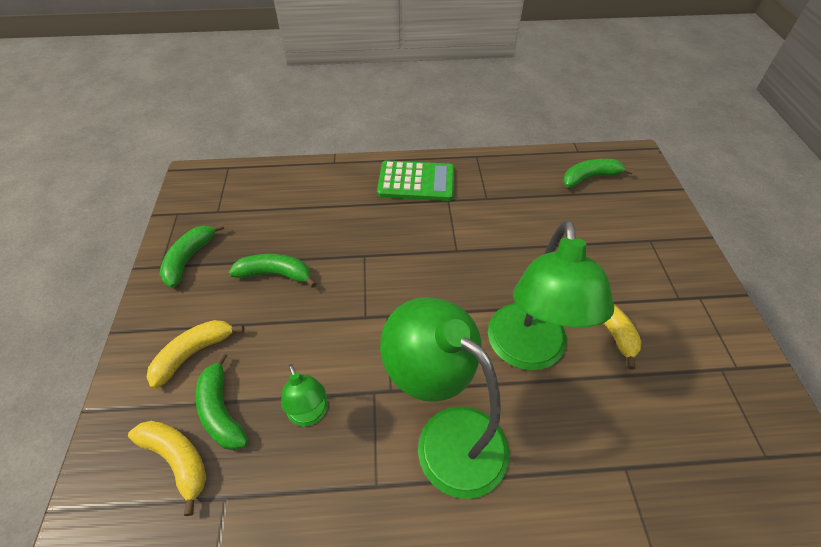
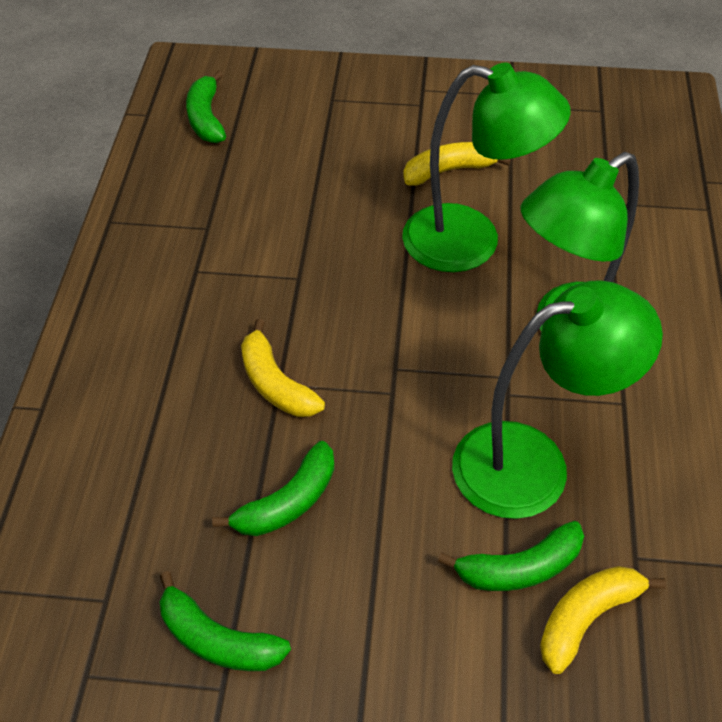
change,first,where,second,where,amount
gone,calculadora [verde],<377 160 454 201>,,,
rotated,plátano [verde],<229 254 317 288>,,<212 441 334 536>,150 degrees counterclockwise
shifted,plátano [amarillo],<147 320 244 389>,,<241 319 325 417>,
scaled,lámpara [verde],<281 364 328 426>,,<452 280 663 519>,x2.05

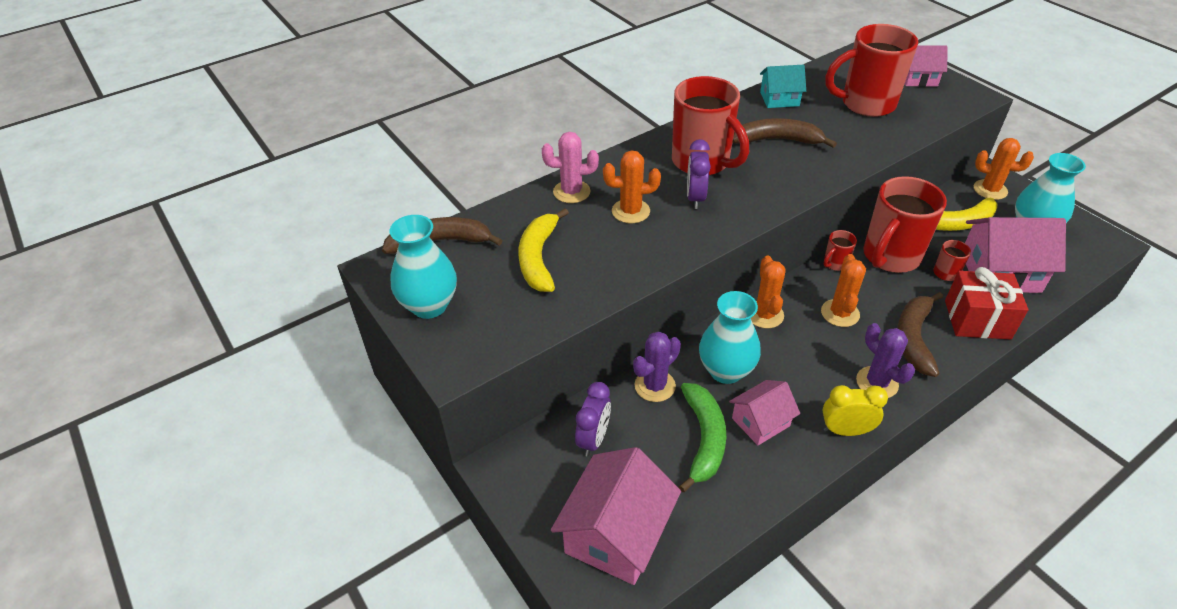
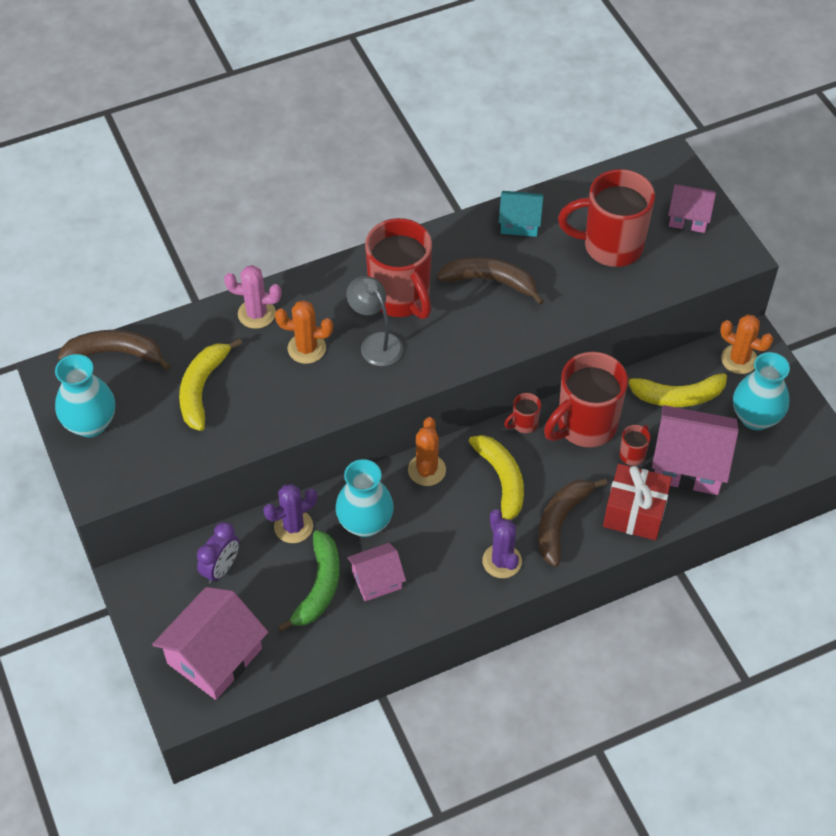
change,first,where,second,where,amount
swapped,despertador [morado],<687 139 711 209>,lámpara [gris],<346 276 403 366>,
swapped,cactus [naranja],<821 254 866 327>,plátano [amarillo],<468 435 524 520>,
gone,despertador [amarillo],<822 385 888 436>,,,

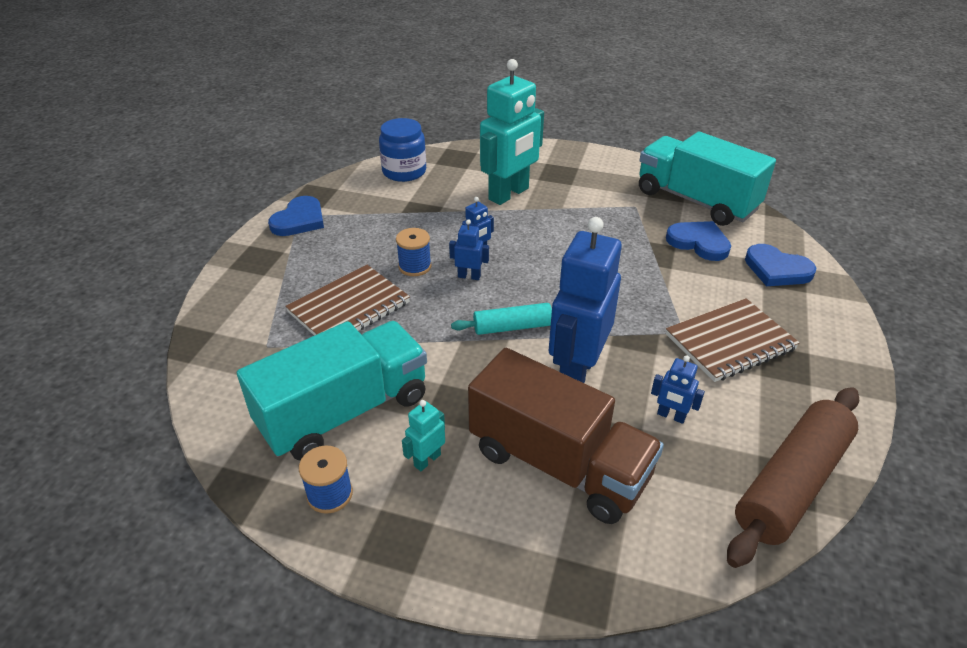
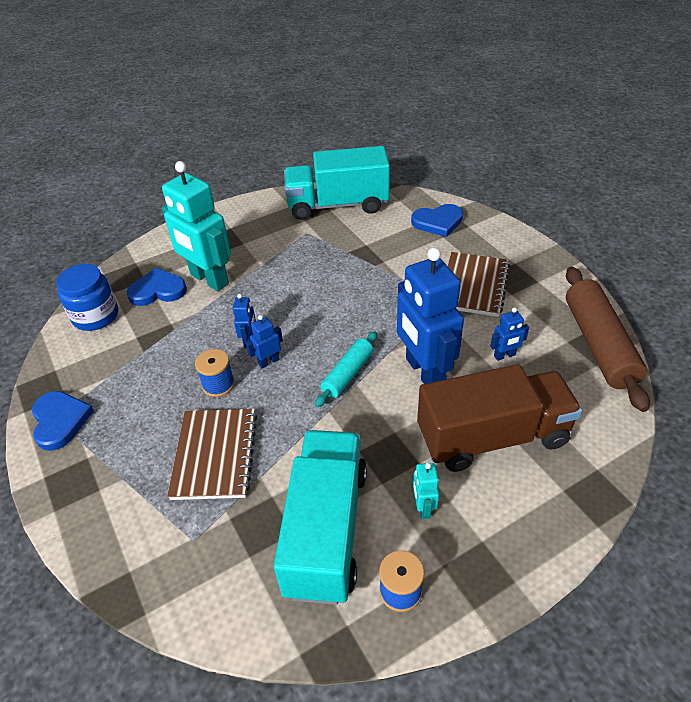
change,first,where,second,where,amount
rotated,robot [turquesa],<480 59 544 205>,,<162 161 231 291>,135 degrees clockwise
shifted,corazón [azul],<666 221 731 261>,,<127 268 187 306>,

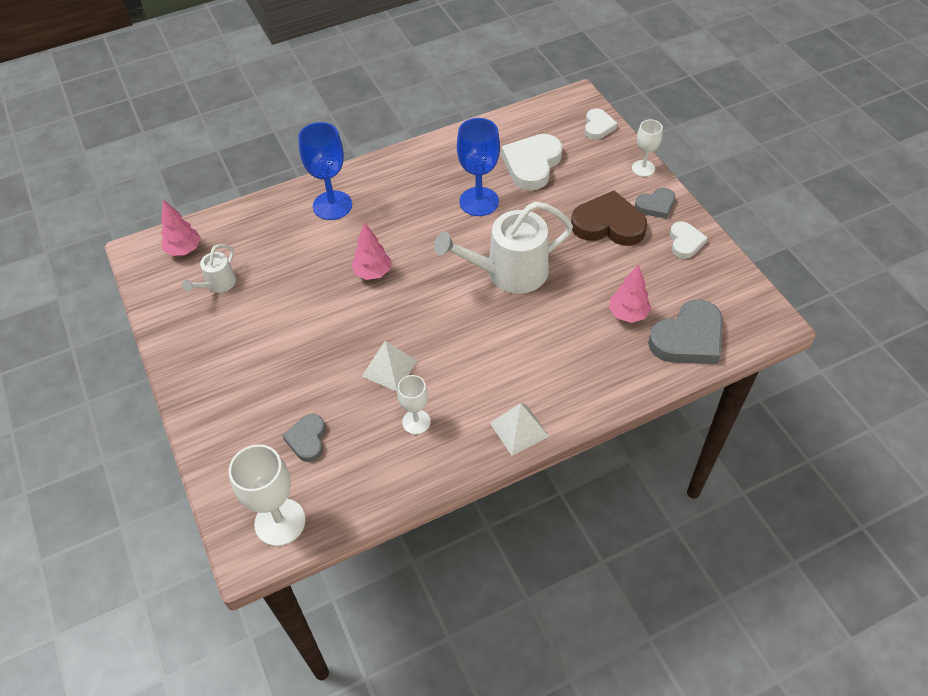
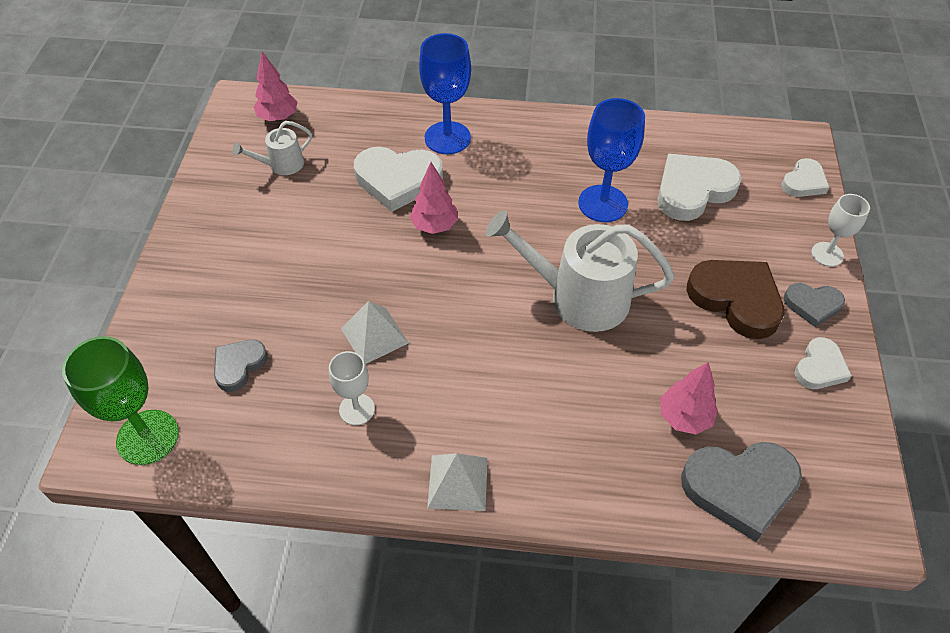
change,first,where,second,where,amount
repainted,copa [blanco],<229 444 306 546>,copa [verde],<62 336 179 465>,
new,,,corazón [blanco],<354 147 443 212>,

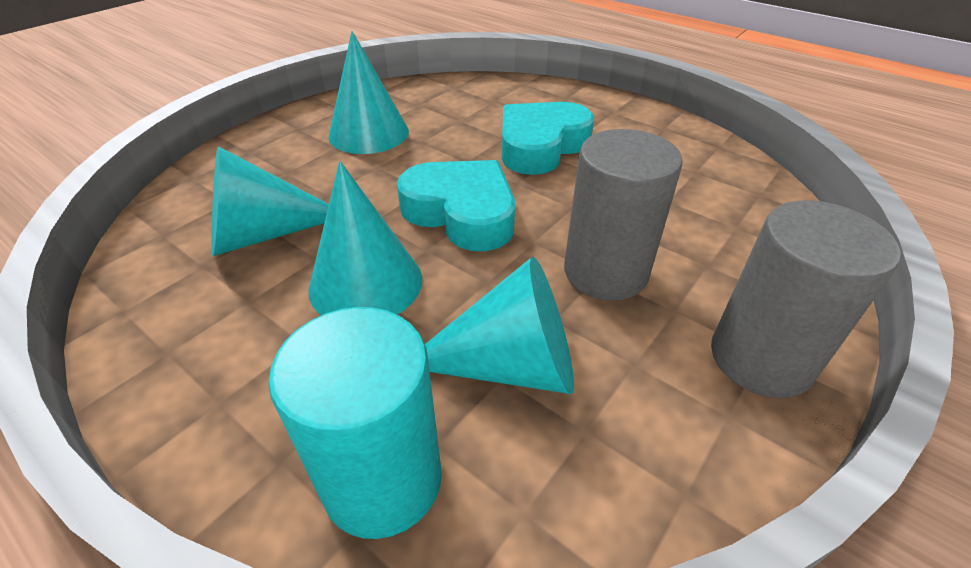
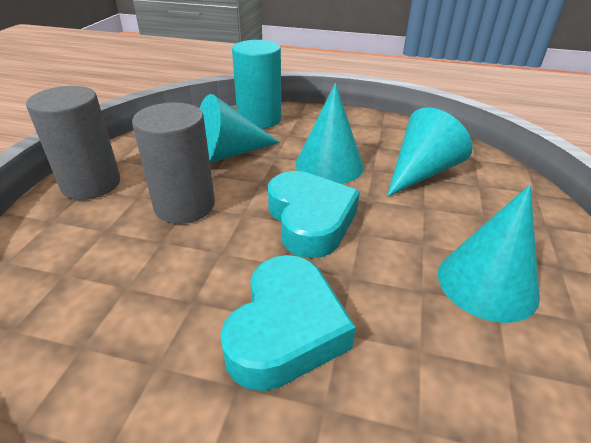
change,first,where,second,where,amount
rotated,corazón [turquesa],<397 160 515 251>,,<268 171 360 258>,120 degrees counterclockwise

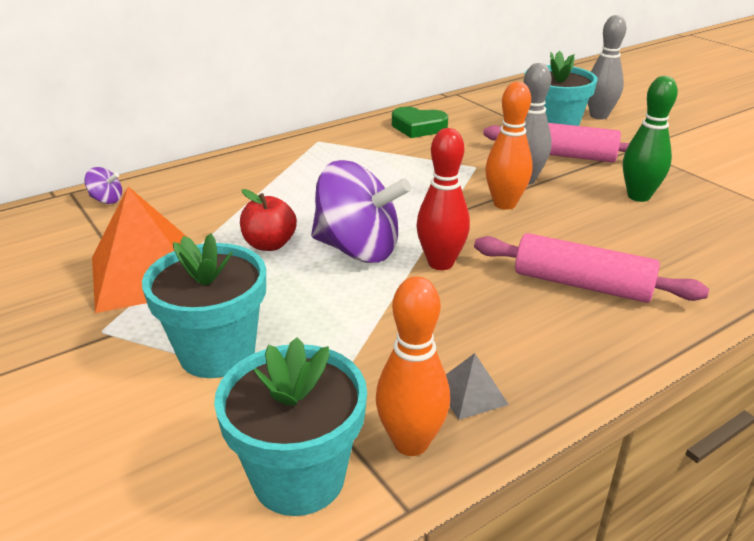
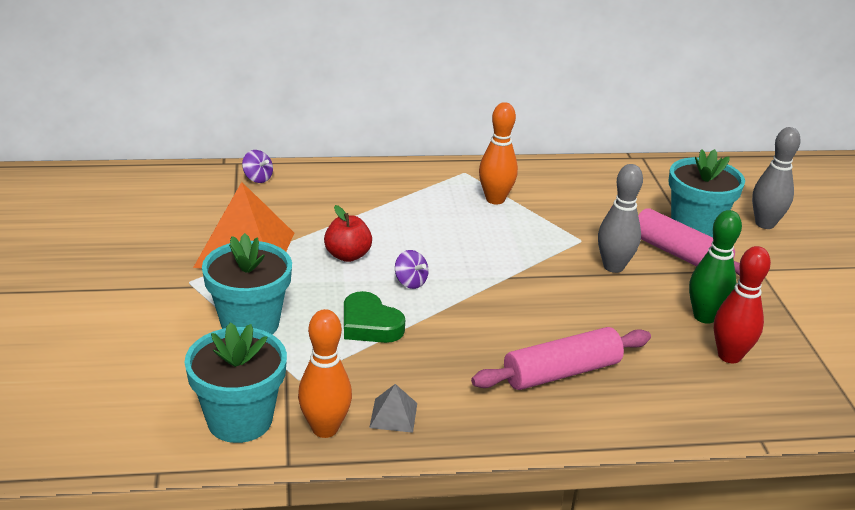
change,first,where,second,where,amount
shifted,bolo [naranja],<485 82 533 210>,,<479 102 518 205>,
shifted,corazón [verde],<392 107 448 138>,,<344 291 405 343>,
shifted,bolo [rojo],<416 128 470 270>,,<714 246 771 363>,
scaled,peonza [morado],<311 160 411 263>,,<395 250 429 289>,x0.42
rotated,rodillo [rosa],<474 233 709 303>,,<471 327 651 390>,75 degrees counterclockwise

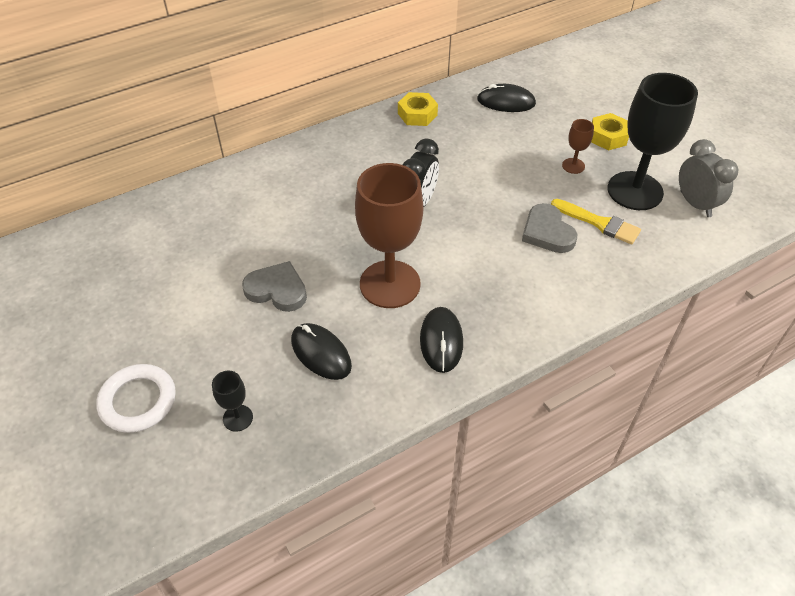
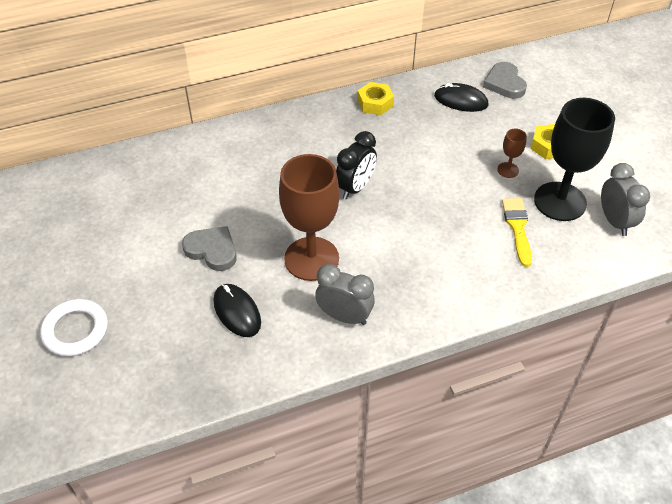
change,first,where,second,where,amount
rotated,pincel [amarillo],<551 199 641 245>,,<502 198 532 267>,135 degrees counterclockwise
shifted,corazón [gris],<522 203 577 253>,,<483 62 527 99>,
swapped,ratón [negro],<420 307 463 373>,despertador [gris],<315 264 375 325>,
gone,copa [negro],<212 371 253 432>,,,

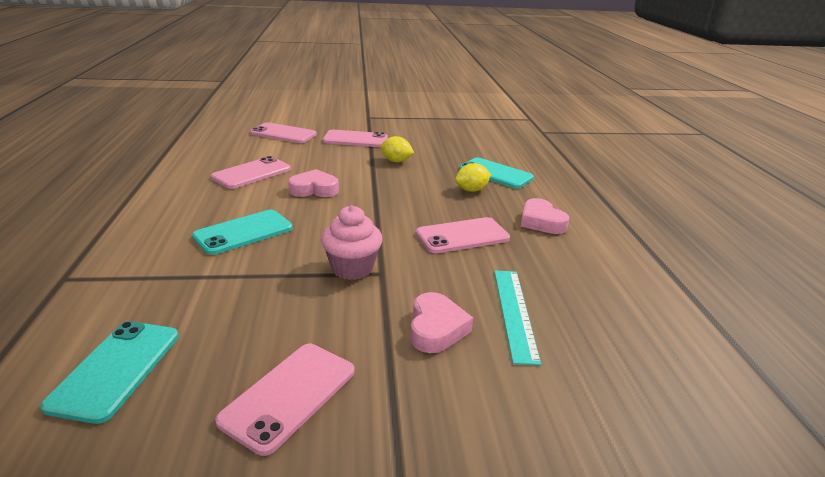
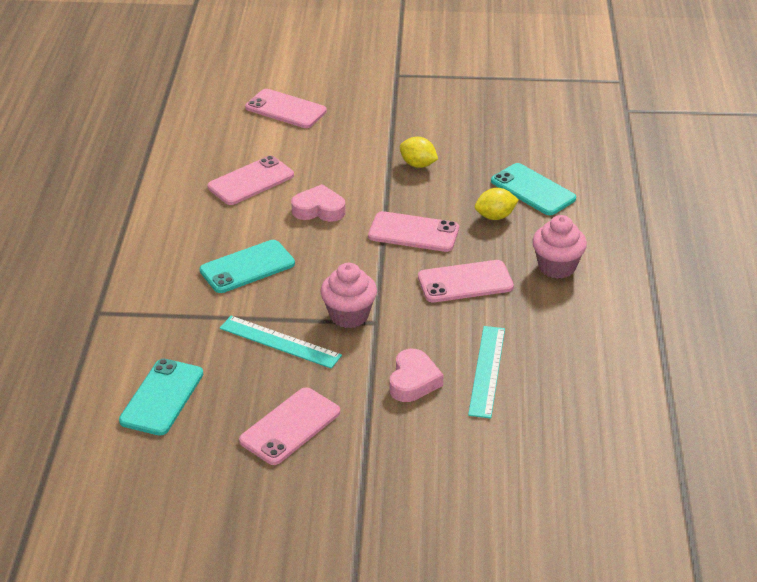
change,first,where,second,where,amount
shifted,móvil [rosa],<323 130 388 147>,,<368 211 459 252>,
swapped,corazón [rosa],<521 198 569 234>,magdalena [rosa],<532 215 587 279>,
new,,,regla [turquesa],<220 316 342 369>,

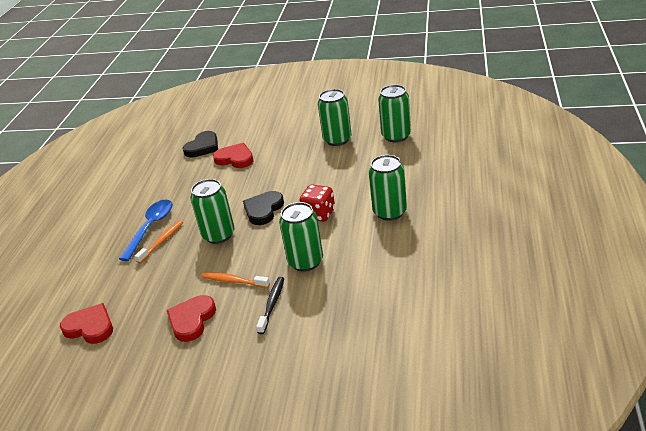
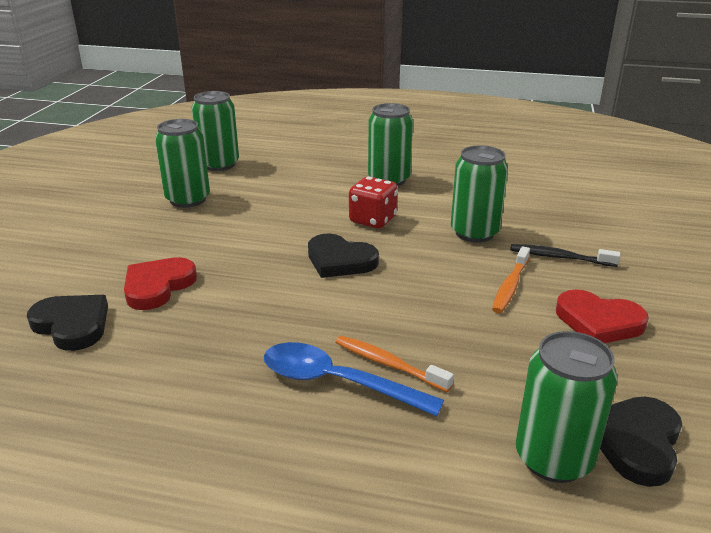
change,first,where,second,where,amount
shifted,lata [verde],<190 179 235 244>,,<516 331 618 483>,
repainted,corazón [rojo],<60 303 113 344>,corazón [negro],<600 397 682 487>,

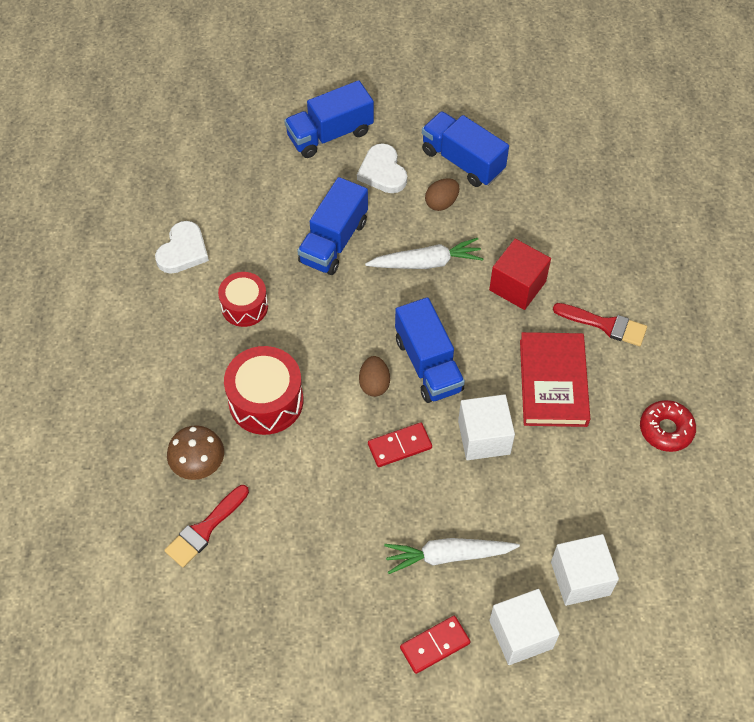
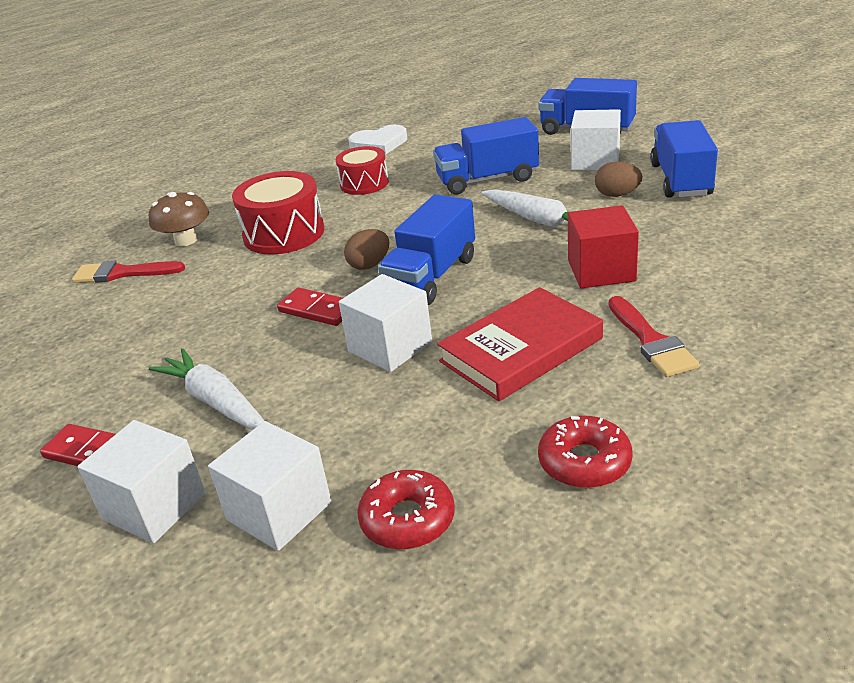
change,first,where,second,where,amount
swapped,corazón [blanco],<357 143 407 193>,cubo [blanco],<571 109 621 171>,
new,,,rosquilla [rojo],<357 470 455 550>,

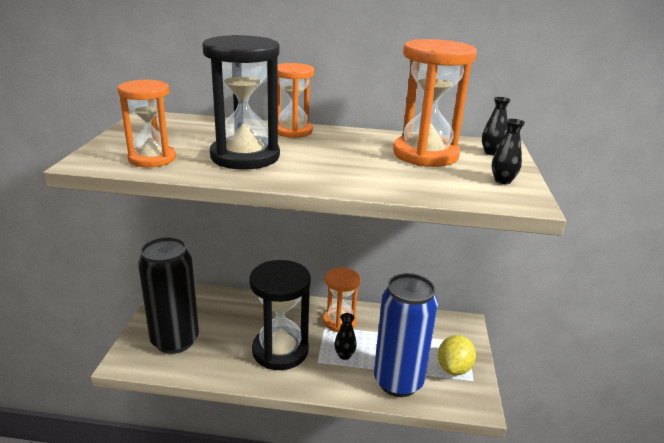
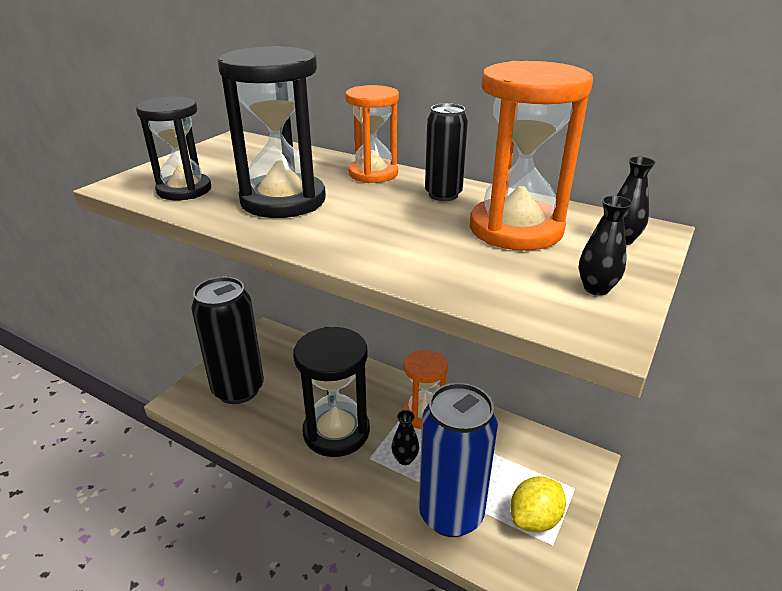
change,first,where,second,where,amount
repainted,reloj de arena [naranja],<117 79 176 167>,reloj de arena [negro],<136 97 211 200>,
new,,,lata [negro],<425 103 468 201>,

